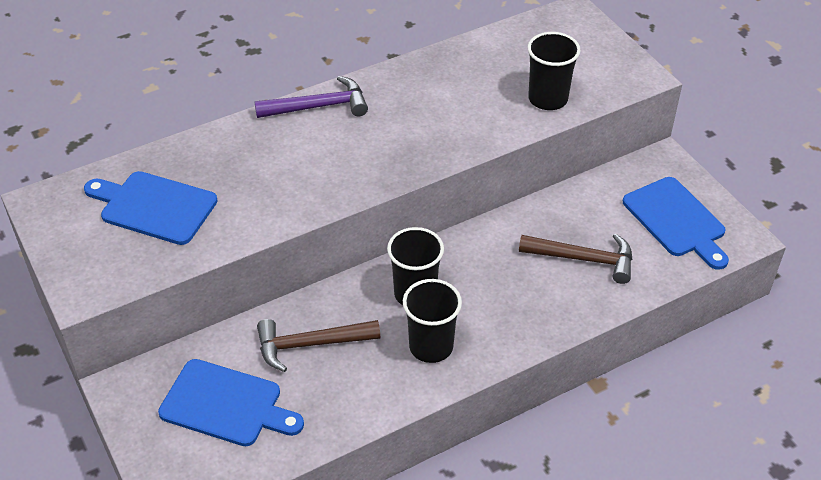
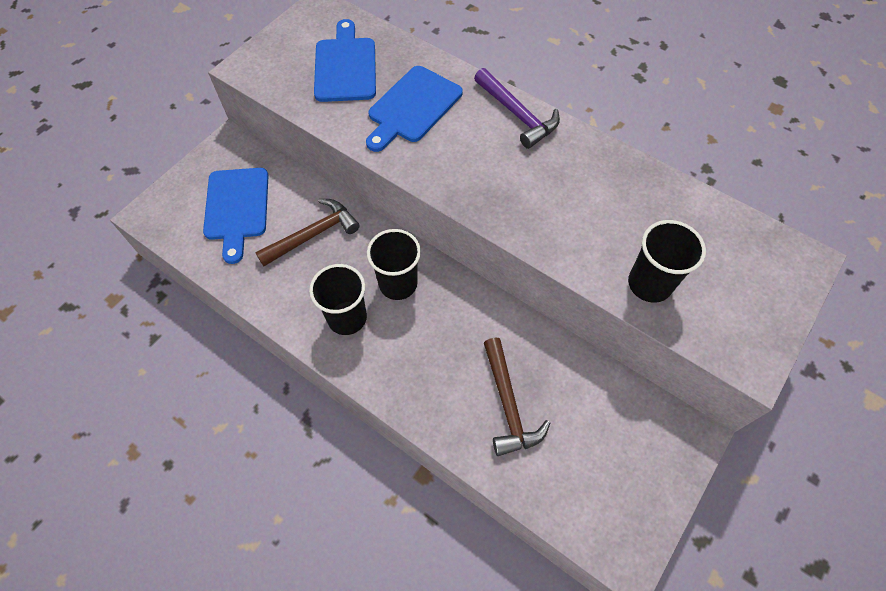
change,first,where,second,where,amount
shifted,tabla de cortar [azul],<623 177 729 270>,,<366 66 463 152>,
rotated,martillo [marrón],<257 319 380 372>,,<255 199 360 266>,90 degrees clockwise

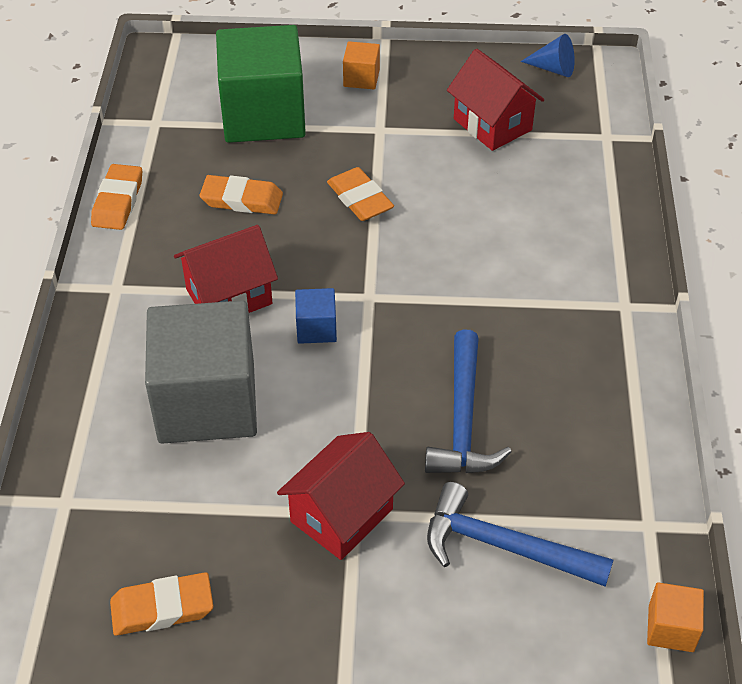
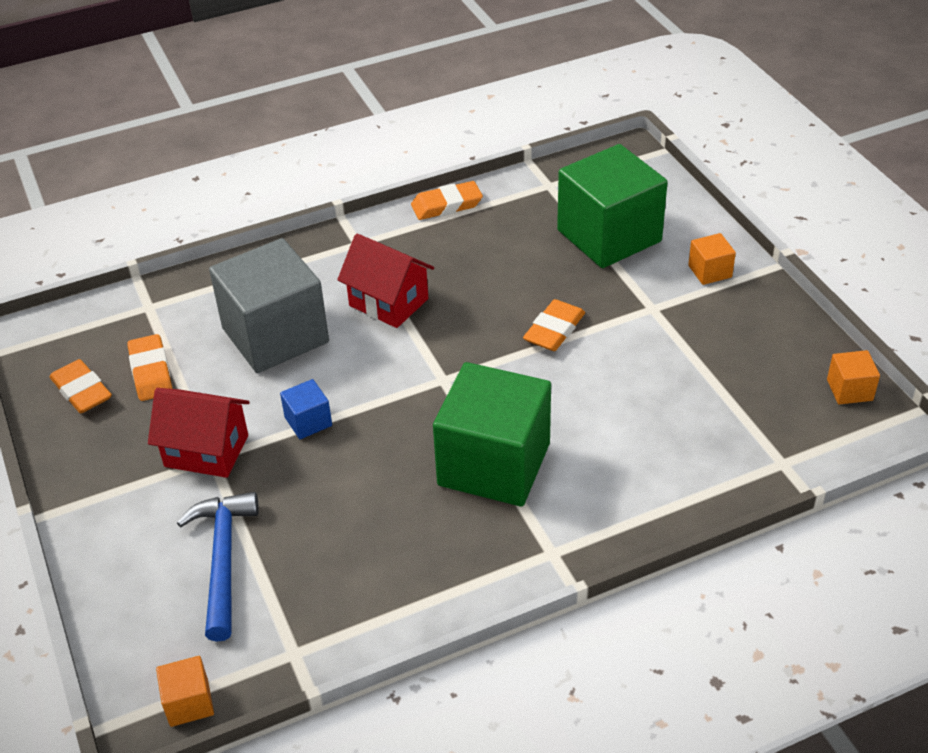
change,first,where,second,where,amount
swapped,cono [azul],<521 34 575 77>,cubo [naranja],<827 350 880 404>,
gone,casa [rojo],<447 49 544 151>,,,
shifted,goma de borrar [naranja],<200 175 283 215>,,<127 334 173 401>,
shifted,cubo [azul],<295 288 337 344>,,<280 379 332 439>,
gone,martillo [azul],<425 329 512 473>,,,
new,,,cubo [verde],<433 362 551 506>,

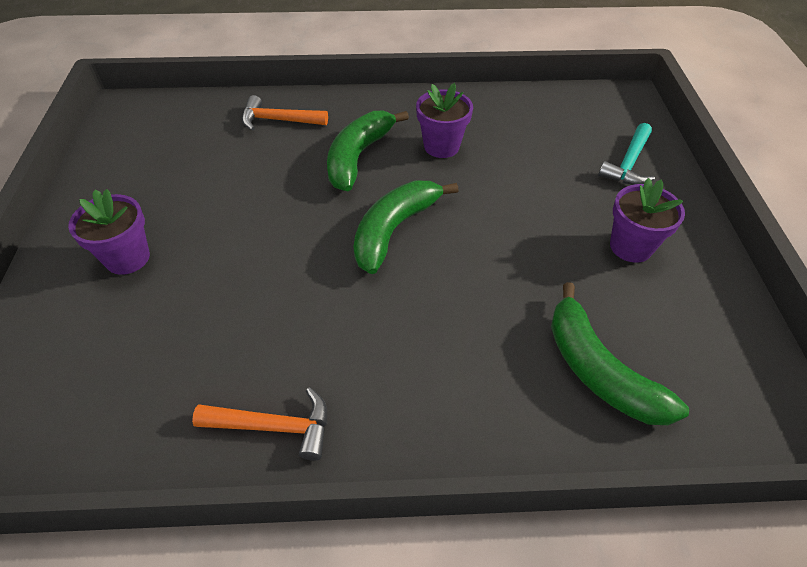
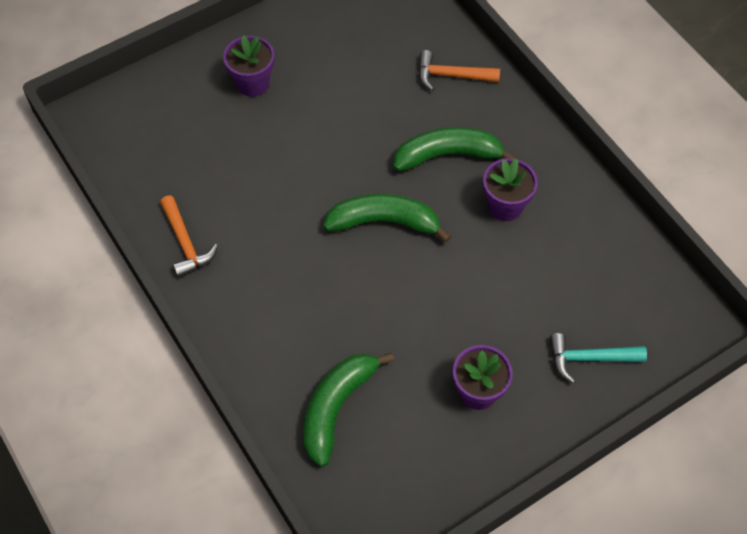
change,first,where,second,where,amount
rotated,martillo [naranja],<242 95 328 131>,,<418 50 500 91>,60 degrees counterclockwise

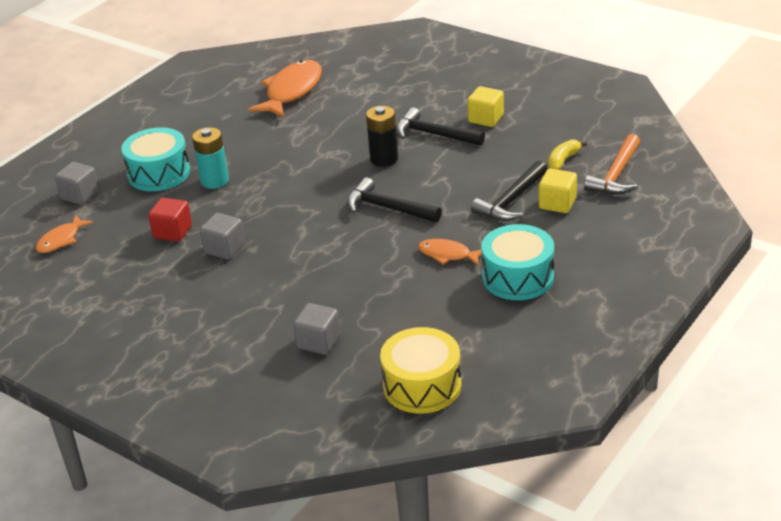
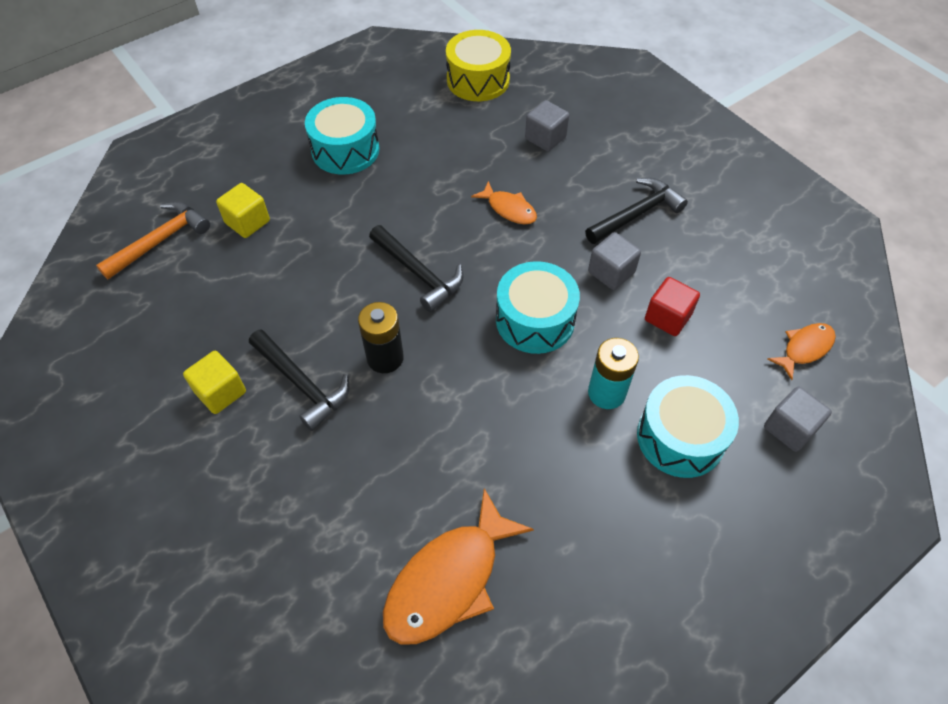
change,first,where,second,where,amount
gone,plátano [amarillo],<548 139 587 170>,,,
shifted,martillo [negro],<471 161 547 221>,,<585 178 688 244>,
shifted,pez [naranja],<418 239 482 265>,,<471 181 537 224>,
new,,,tambor [turquesa],<496 261 580 354>,

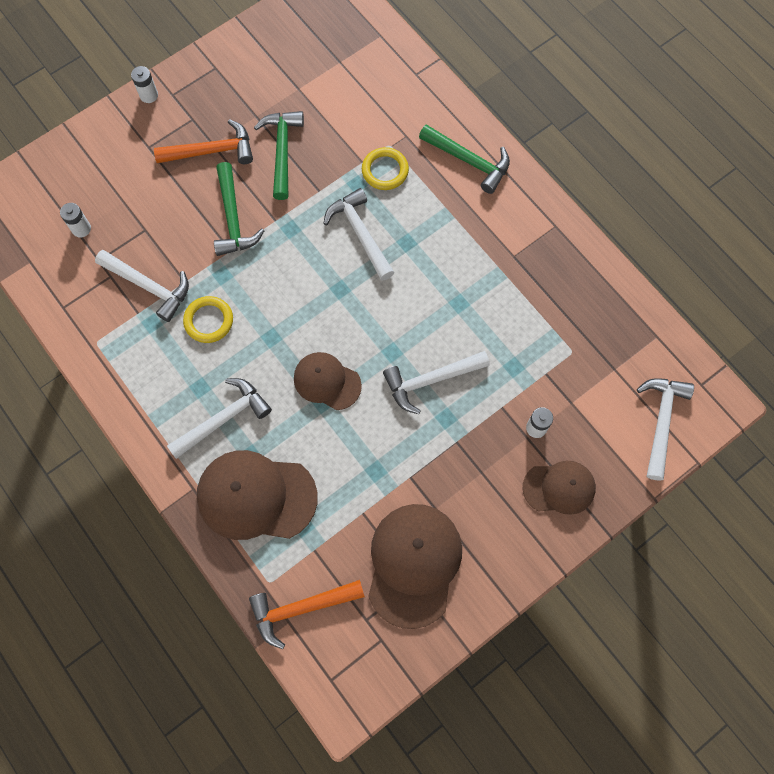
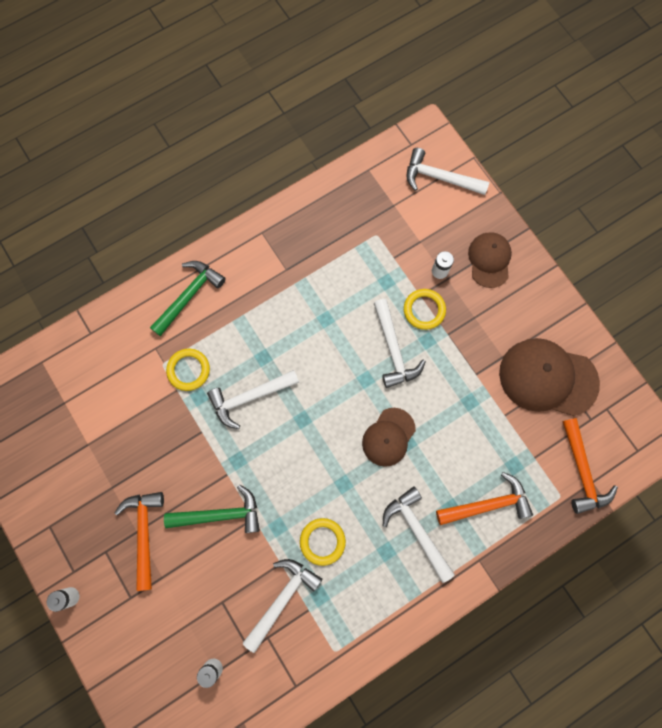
change,first,where,second,where,amount
gone,martillo [verde],<254 111 304 200>,,,
swapped,gorra [marrón],<197 450 318 540>,martillo [naranja],<436 472 533 525>,
new,,,anillo [amarillo],<404 289 446 330>,

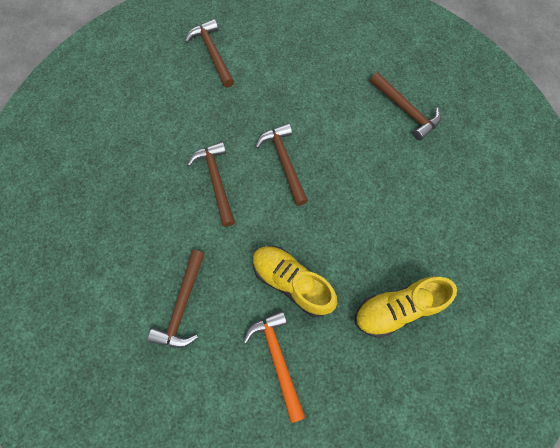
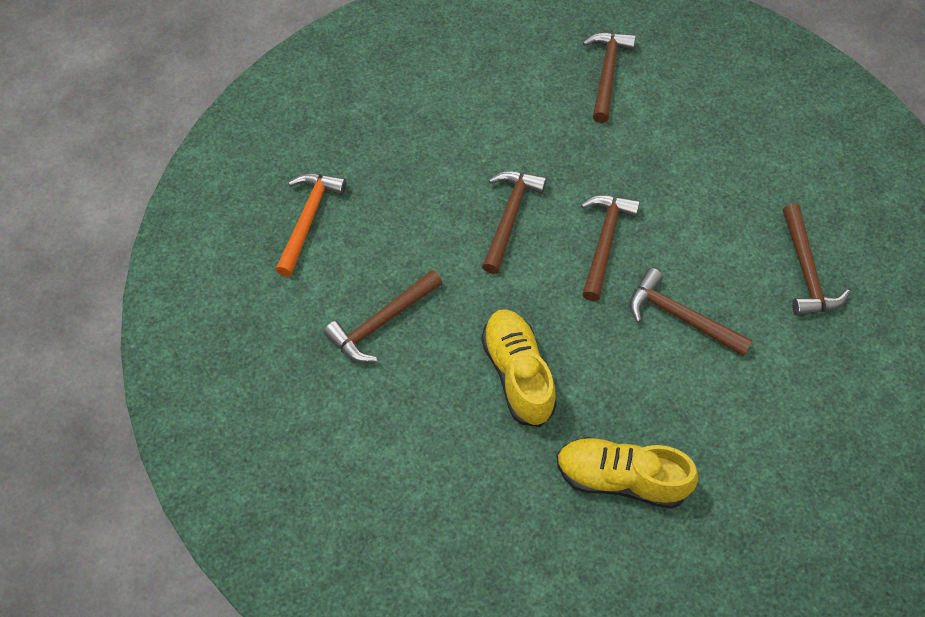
change,first,where,second,where,amount
shifted,martillo [naranja],<243 311 305 423>,,<275 173 346 277>,
new,,,martillo [marrón],<630 268 753 357>,

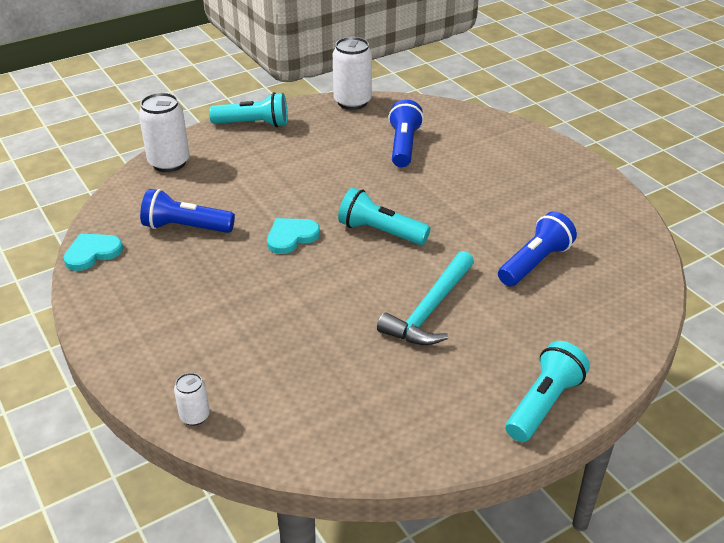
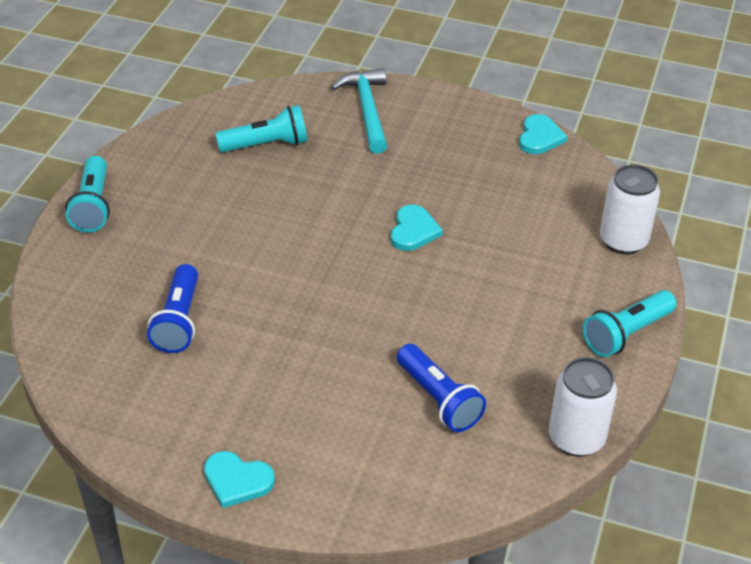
change,first,where,second,where,amount
shifted,lámpara de mano [turquesa],<338 188 431 245>,,<215 105 307 152>,
gone,lámpara de mano [azul],<140 189 235 233>,,,
shifted,martillo [turquesa],<377 251 474 345>,,<331 68 387 154>,
gone,lata [blanco],<174 373 210 426>,,,
new,,,corazón [turquesa],<204 451 275 508>,

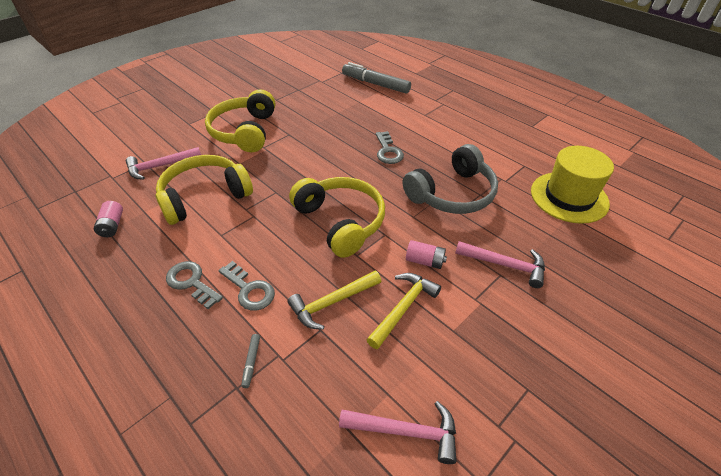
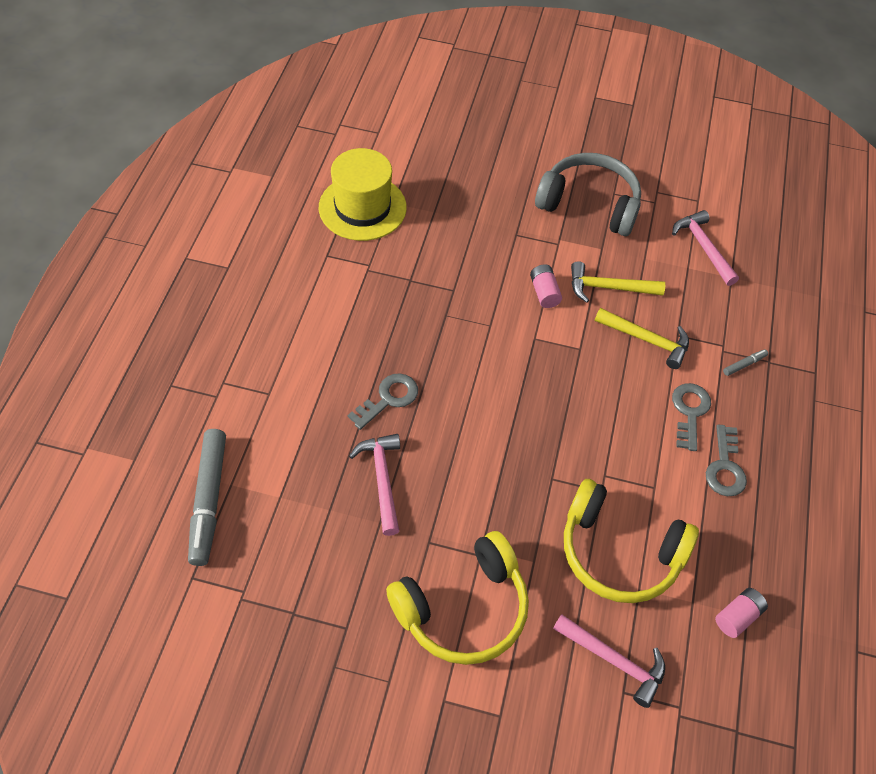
change,first,where,second,where,amount
shifted,auriculares [gris],<403 144 498 214>,,<535 153 641 236>,
gone,auriculares [amarillo],<289 177 385 258>,,,
shifted,martillo [rosa],<455 241 545 288>,,<349 434 400 536>,

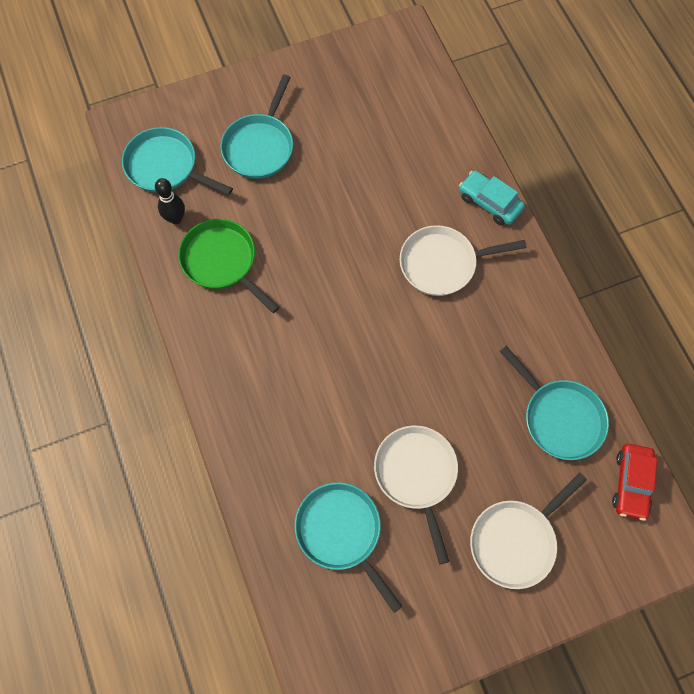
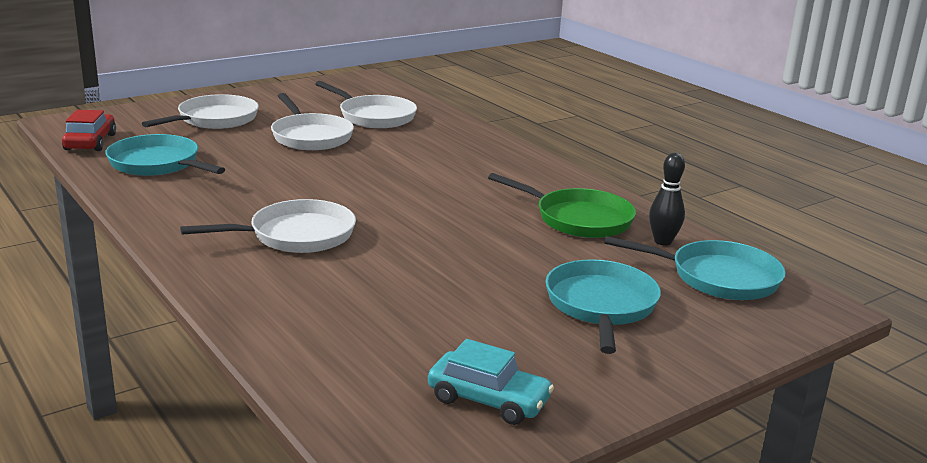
change,first,where,second,where,amount
shifted,coche [turquesa],<459 170 525 225>,,<428 339 554 425>,
repainted,sartén [turquesa],<295 483 403 613>,sartén [blanco],<315 81 417 128>,

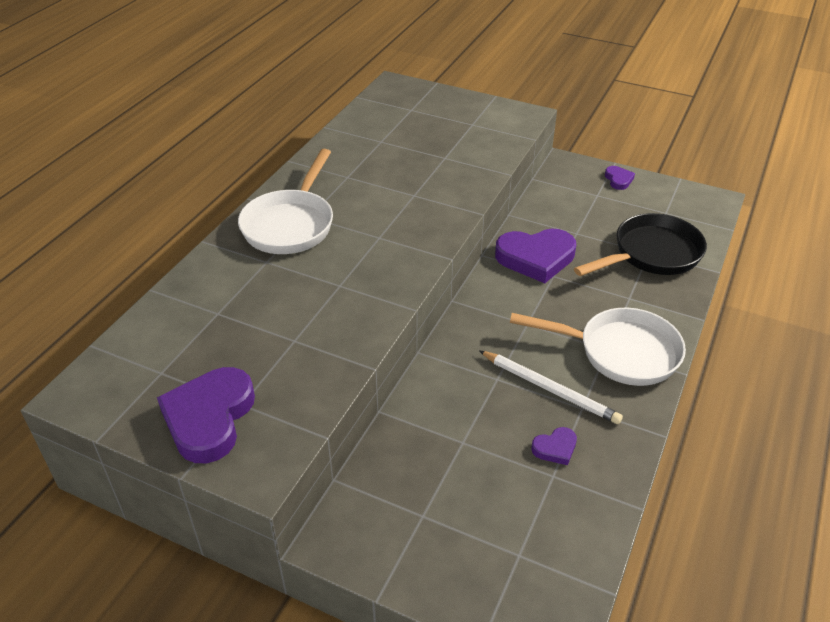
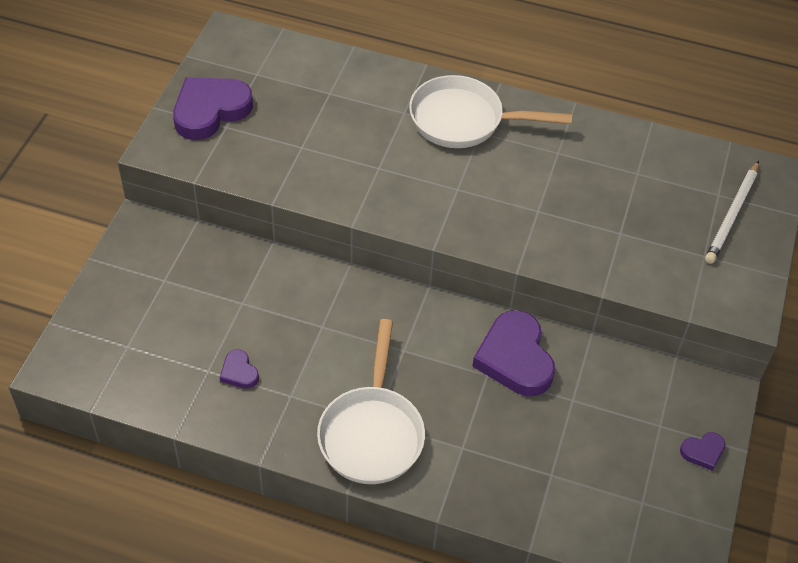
change,first,where,second,where,amount
gone,sartén [negro],<574 213 707 276>,,,
shifted,lápiz [blanco],<479 350 623 424>,,<705 161 759 264>,
rotated,corazón [morado],<157 367 255 463>,,<173 77 253 140>,45 degrees counterclockwise

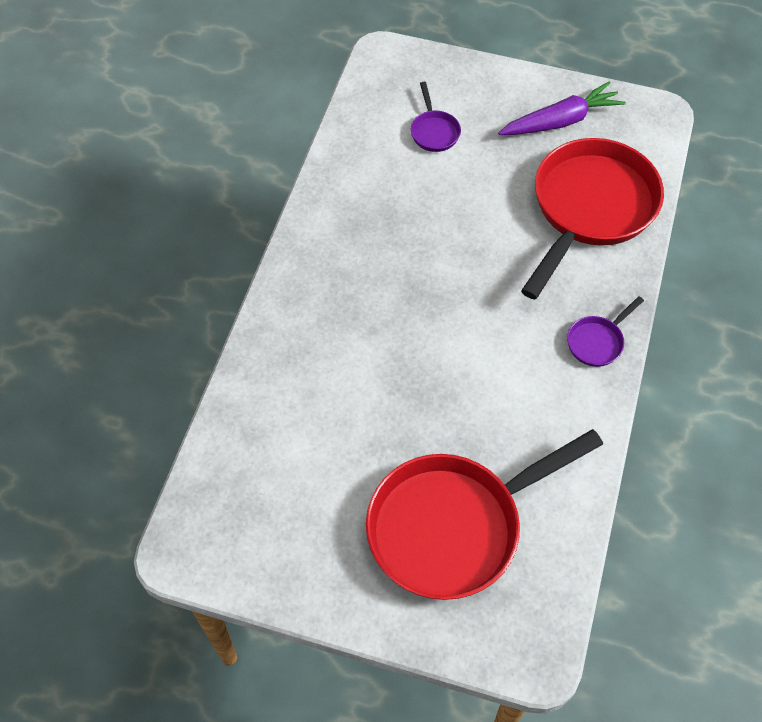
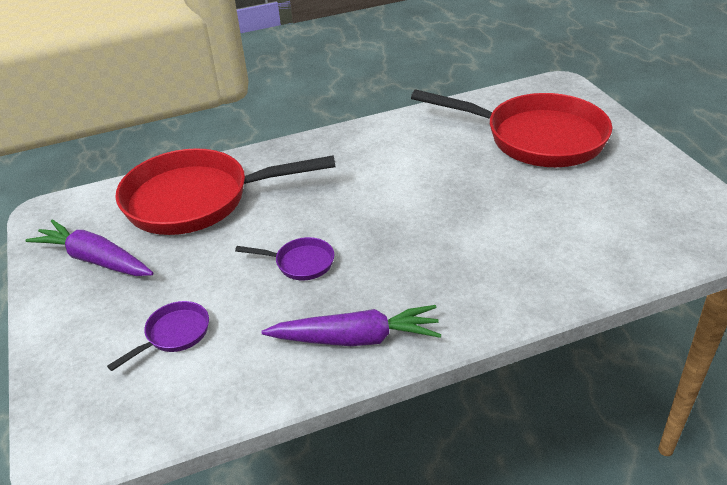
change,first,where,second,where,amount
shifted,sartén [morado],<567 296 644 367>,,<235 237 334 281>,
new,,,zanahoria [morado],<261 305 441 346>,

